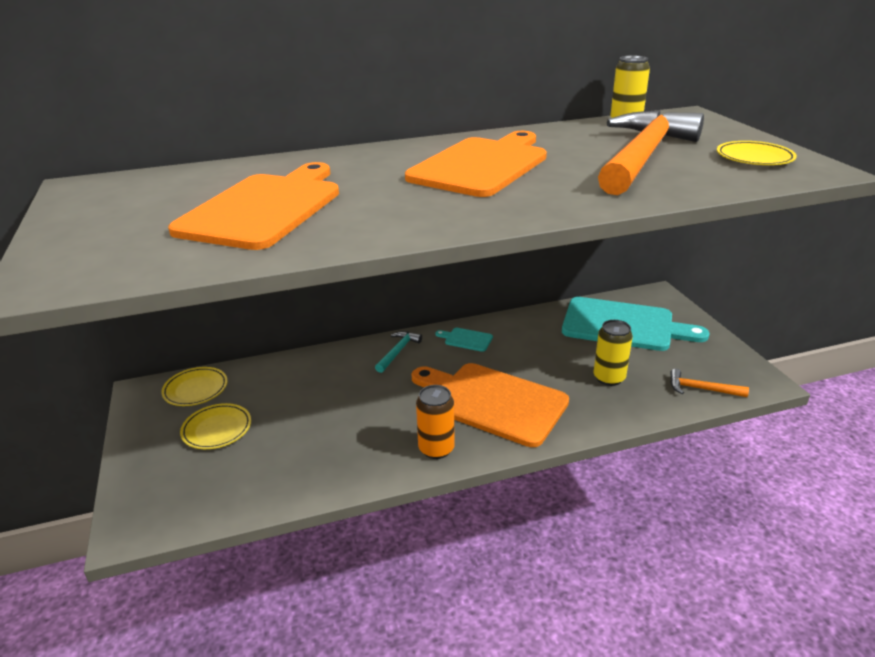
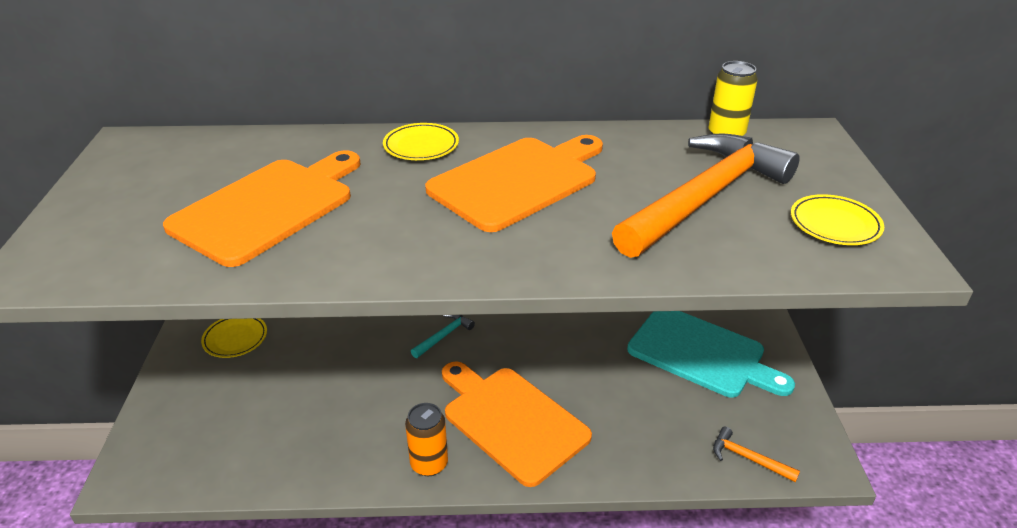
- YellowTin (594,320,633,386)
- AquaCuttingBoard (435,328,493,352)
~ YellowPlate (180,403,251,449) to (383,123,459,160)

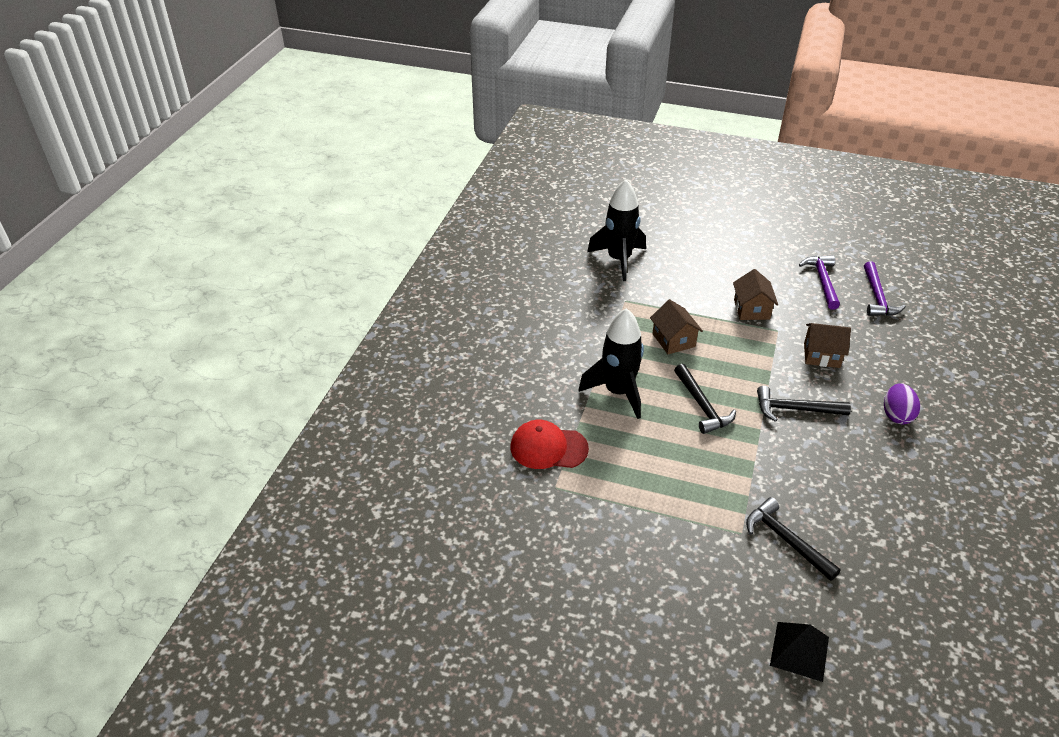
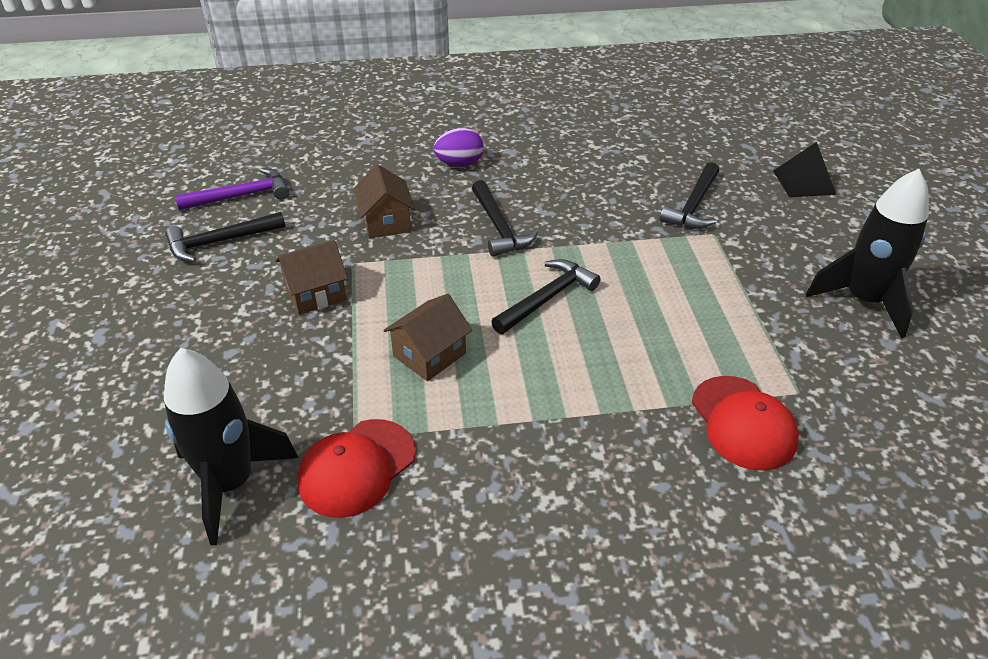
~ VioletHammer (799,255,840,310) to JetBlackHammer (165,212,285,262)
~ JetBlackToyRocket (578,308,644,419) to (806,169,929,338)
+ ScarletPeakedCap (298,419,416,518)

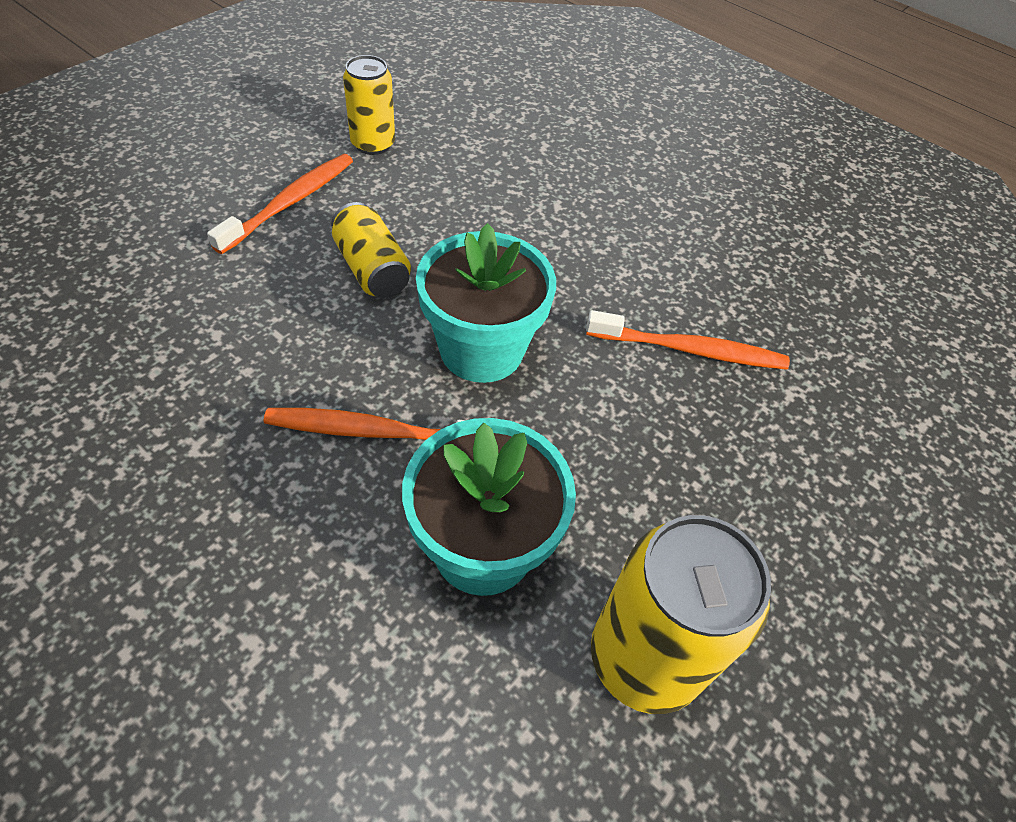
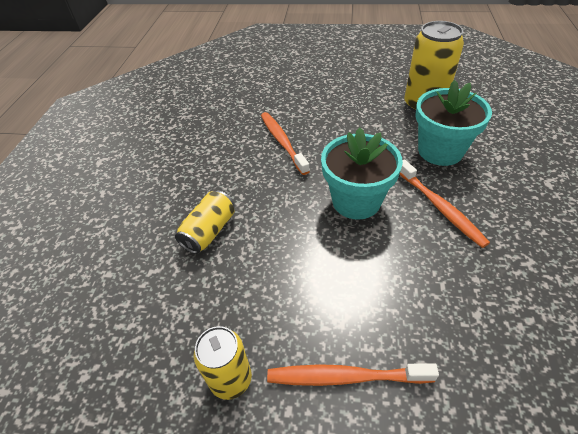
~ YellowTin (331,202,411,298) to (175,190,234,254)

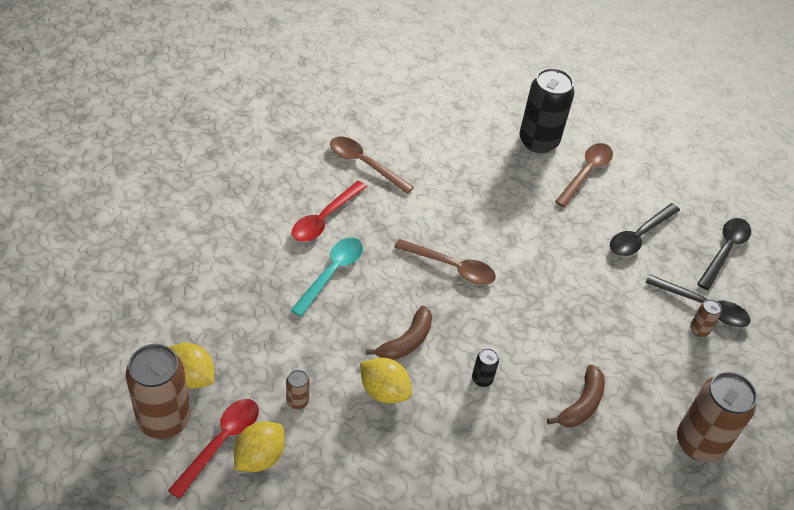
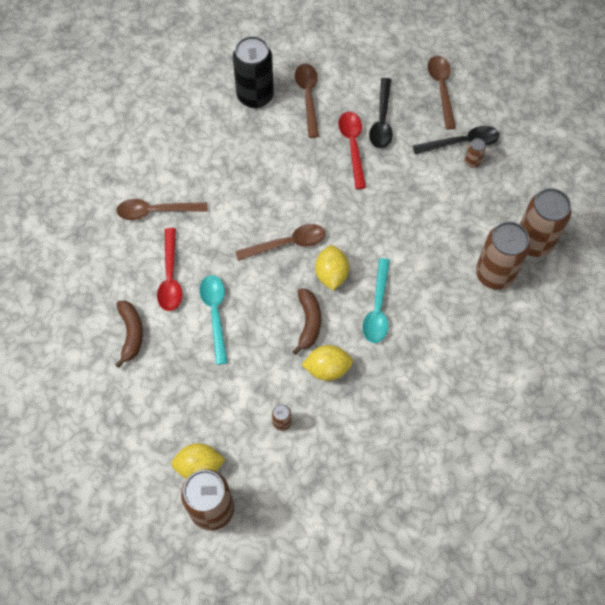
~ JetBlackTeaspoon (697,218,751,290) to DarkBrownTeaspoon (428,56,456,130)
~ JetBlackTin (472,348,499,387) to AquaTeaspoon (363,258,390,343)
~ DarkBrownBanana (547,364,605,427) to (116,301,143,368)
~ ScarletTeaspoon (168,399,259,499) to (339,112,366,189)
~ YellowToyLemon (234,421,285,472) to (315,245,349,290)
+ DarkBrownTin (476,221,530,290)

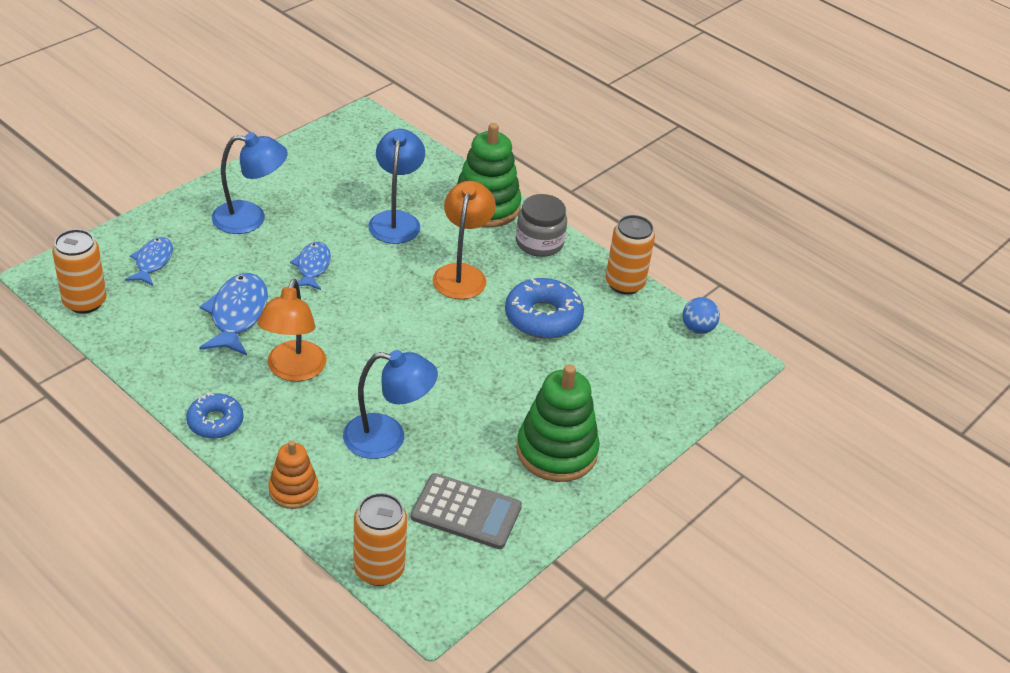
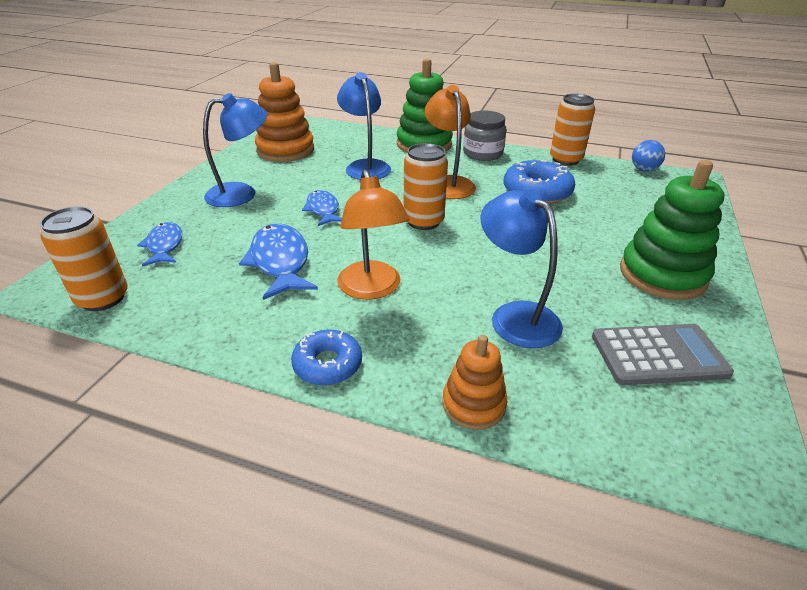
~ BlueReadingLamp (343,350,438,459) = (480,189,563,348) 105 degrees counterclockwise
~ OrangeTin (353,493,407,586) to (404,143,448,230)
+ OrangeRingStacker (255,62,314,162)

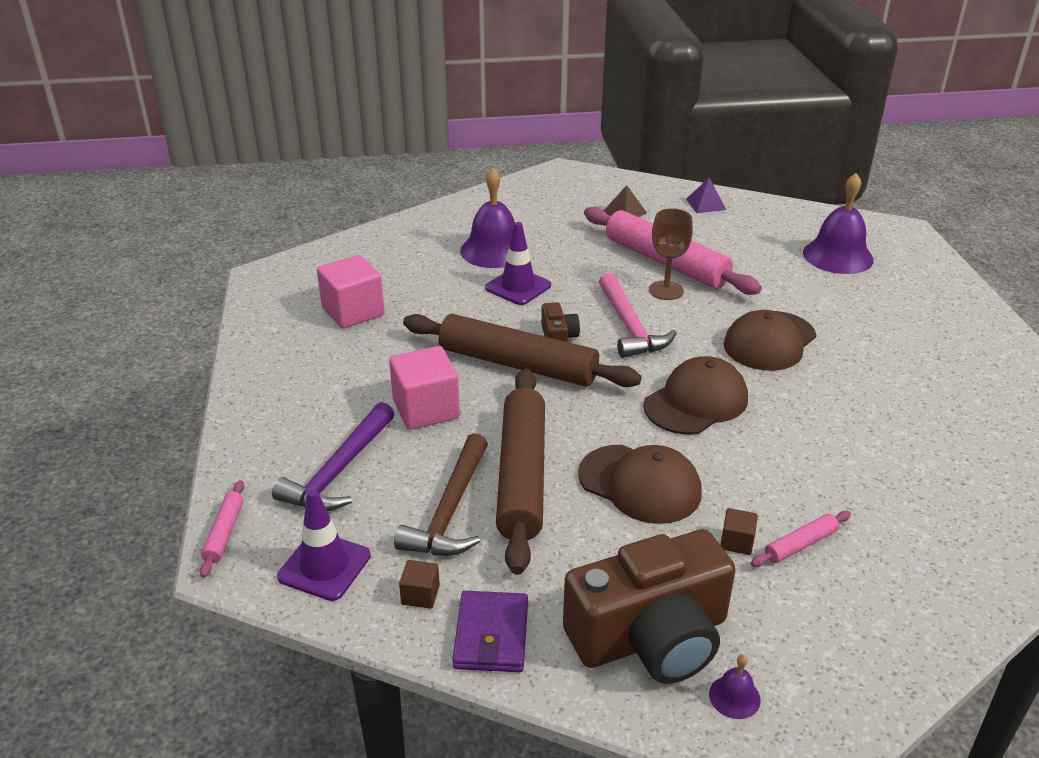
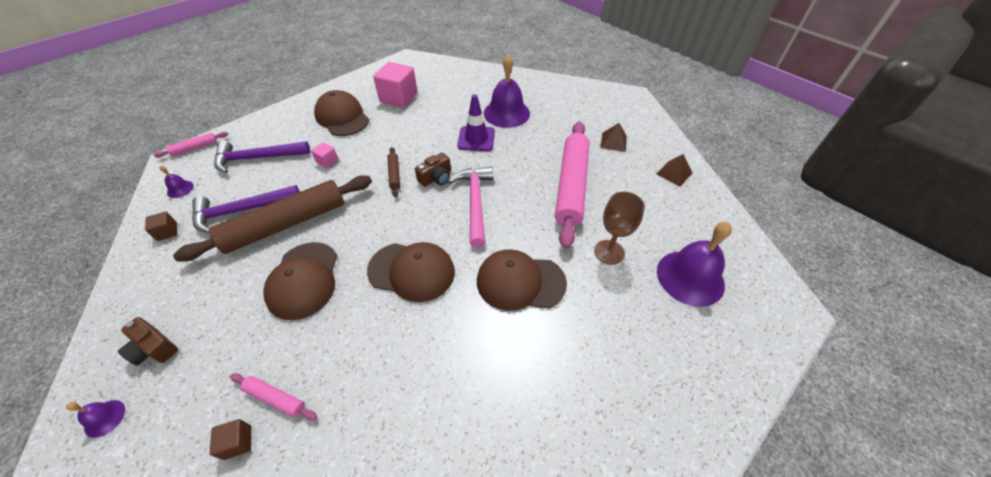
~ VioletPyramid (686,177,726,213) to DarkBrownPyramid (656,154,692,186)
~ DarkBrownWineGlass (649,208,693,300) to (594,192,645,265)
~ PinkHammer (599,273,677,358) = (449,167,493,248) 135 degrees clockwise
~ DarkBrownRollingPin (403,314,642,387) = (387,147,400,197) x0.42
~ PinkCube (389,346,460,430) = (311,143,338,168) x0.48
~ DarkBrownHammer (394,433,488,556) to VioletHammer (192,185,300,233)
~ VioletSafetyCone (277,489,371,601) to VioletSchoolBell (160,165,194,198)
~ DarkBrownCube (720,508,758,555) to (210,419,251,460)
~ DarkBrownPhotoCamera (563,529,736,684) = (118,317,178,366) x0.44
- VioletWallet (452,591,528,672)
+ DarkBrownPeakedCap (314,90,369,136)

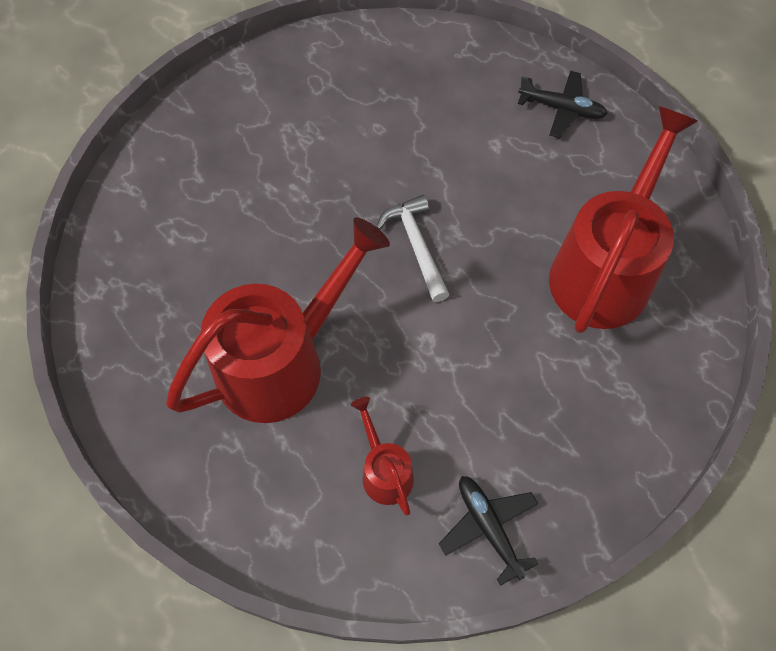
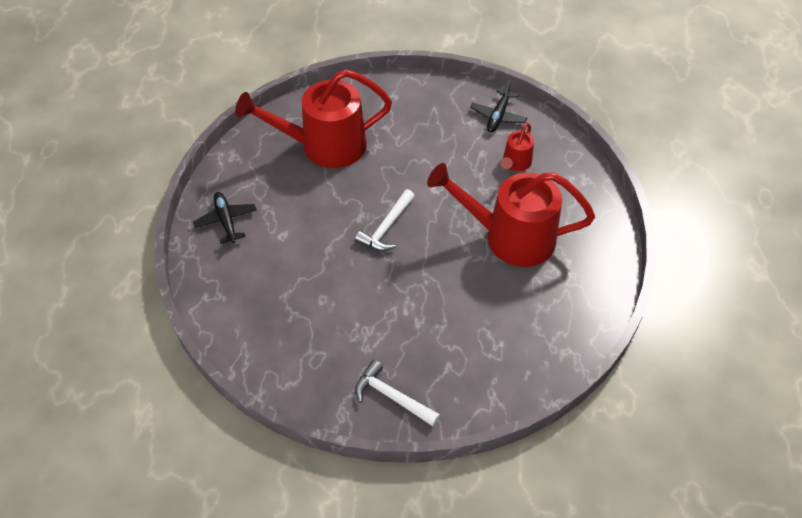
+ SnowWhiteHammer (355,360,440,426)

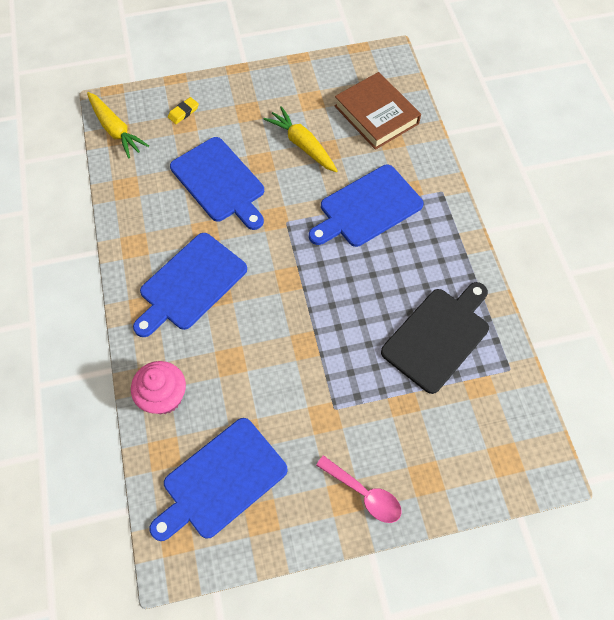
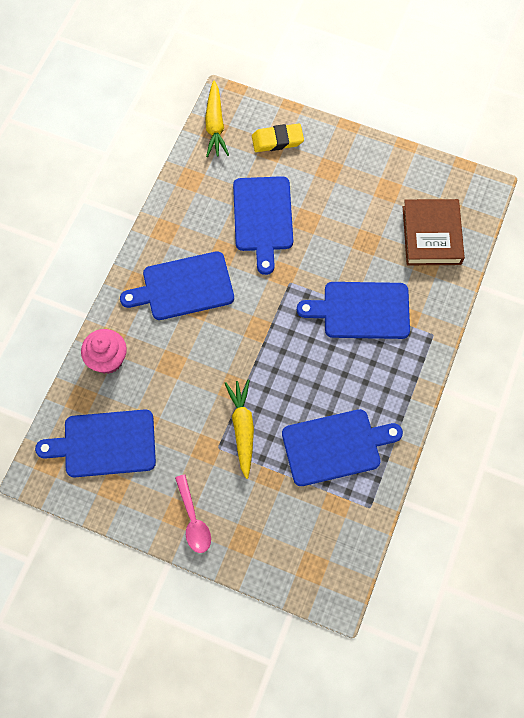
~ YellowPencilEraser (168,97,199,124) = (252,124,304,152) x1.69
~ YellowToyCarrot (264,106,338,172) to (225,380,254,479)
~ JetBlackCuttingBoard (381,282,489,394) to BlueCuttingBoard (282,409,403,486)

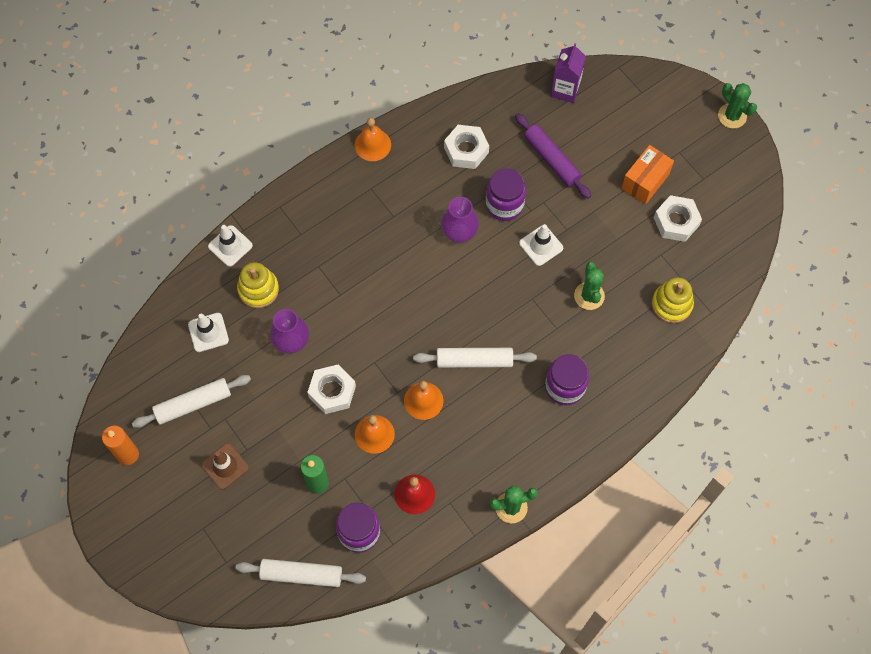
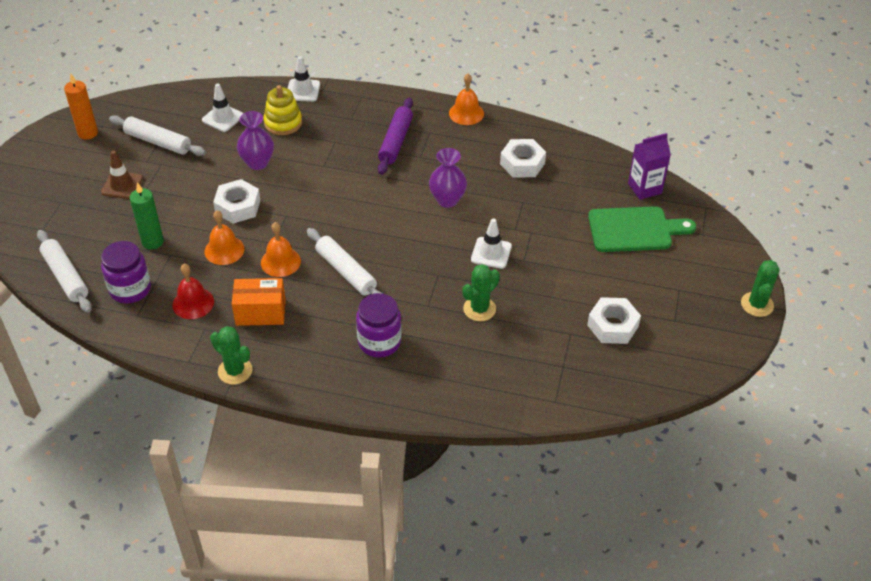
~ VioletRollingPin (515,113,591,199) to (378,98,413,175)
~ OrangePackage (621,145,674,205) to (232,278,286,326)
- VioletJamJar (486,168,526,221)
- YellowRingStacker (652,277,694,323)
+ GreenCuttingBoard (588,206,696,252)

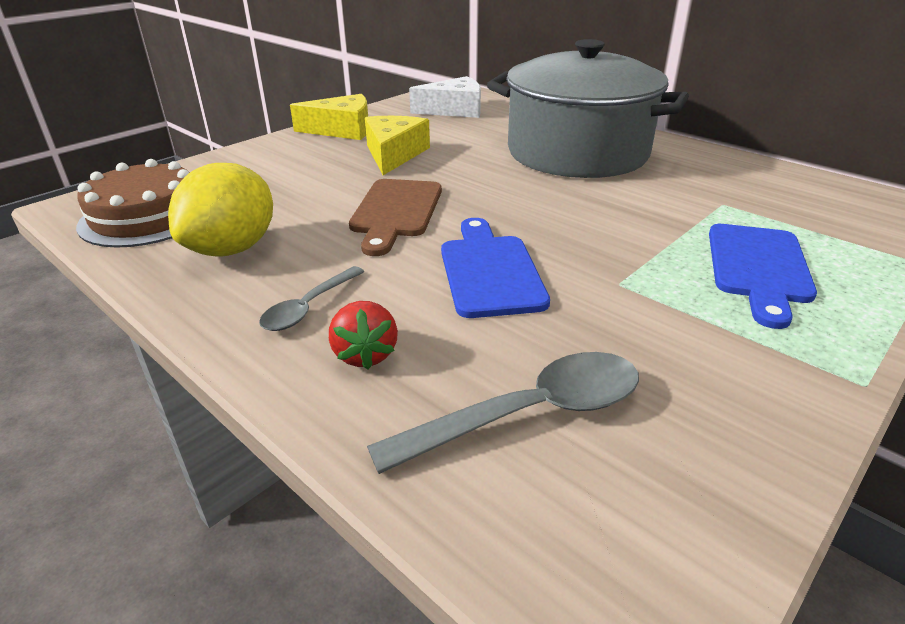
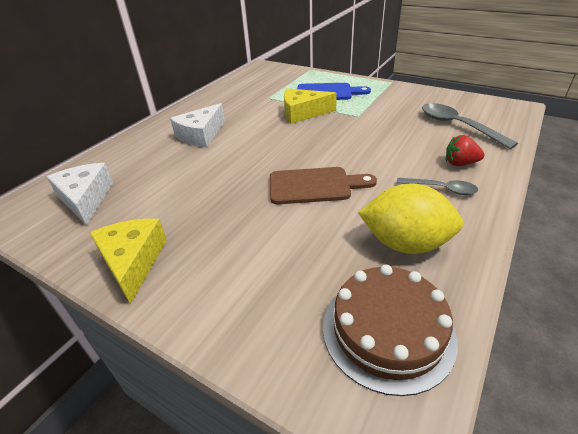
~ AshGreyPot (487,39,689,178) to SnowWhiteCheese (170,103,225,147)
~ YellowCheese (365,116,430,175) to (284,88,337,124)
- BlueCuttingBoard (441,218,550,318)
~ ScarletStrawberry (329,301,398,369) = (446,135,485,166) 150 degrees counterclockwise

